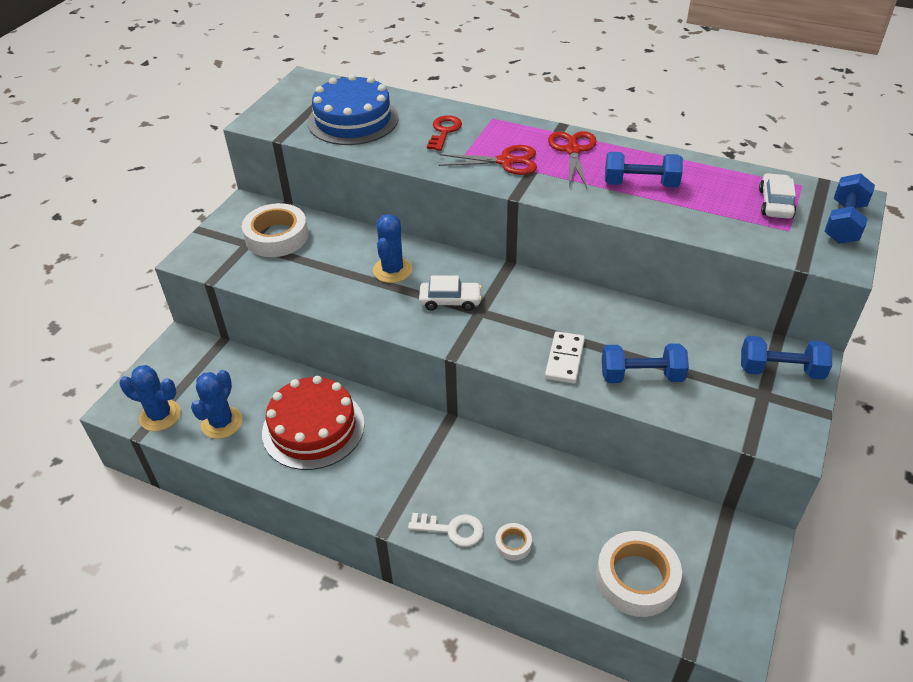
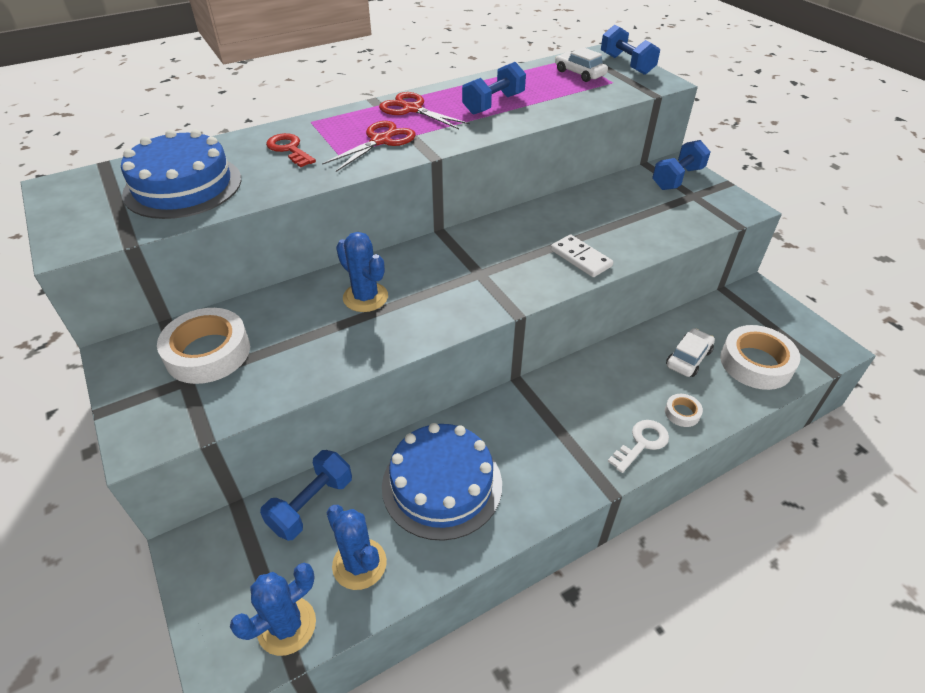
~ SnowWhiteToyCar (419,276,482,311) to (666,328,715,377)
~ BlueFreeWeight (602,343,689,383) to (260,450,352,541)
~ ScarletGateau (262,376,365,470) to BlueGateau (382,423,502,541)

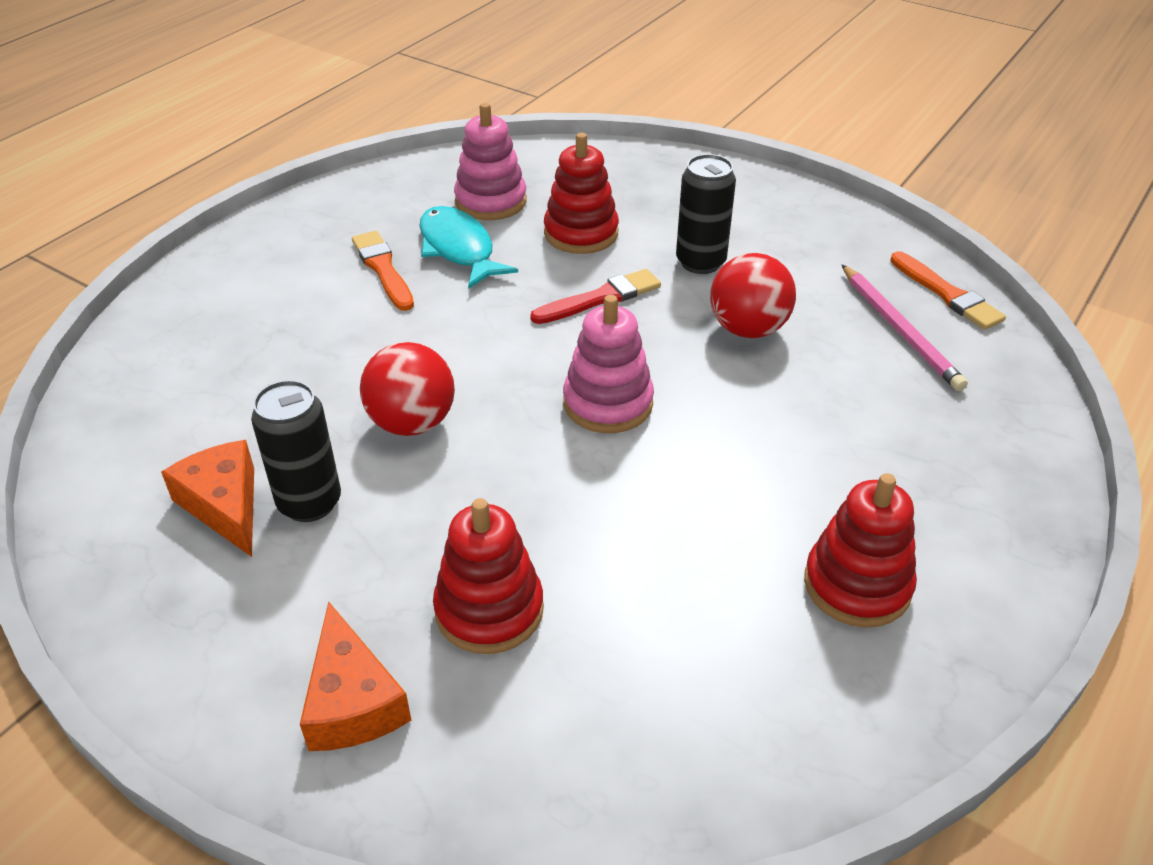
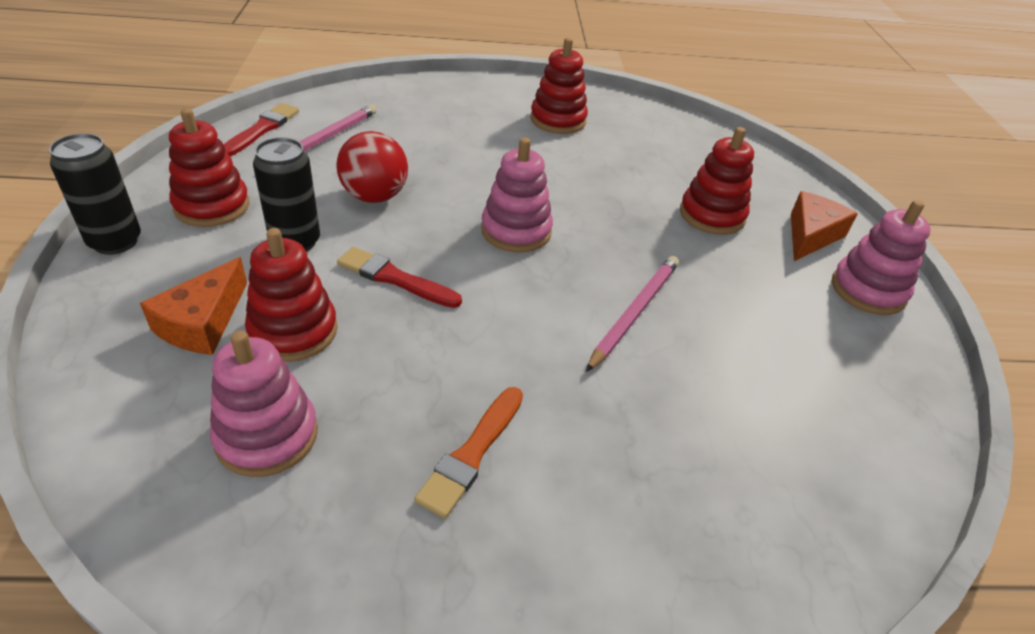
- AquaFish (420,206,518,289)
~ OrangePaintBrush (890,251,1006,330) to ScarletPaintBrush (223,103,299,156)
~ ScarletSphere (360,342,455,436) to PinkPencil (586,256,679,372)
~ JetBlackTin (251,380,341,522) to (49,133,141,255)
~ OrangeCheese (161,440,254,557) to (140,257,247,355)
+ ScarletRingStacker (169,108,250,227)
+ PinkRingStacker (832,200,931,315)

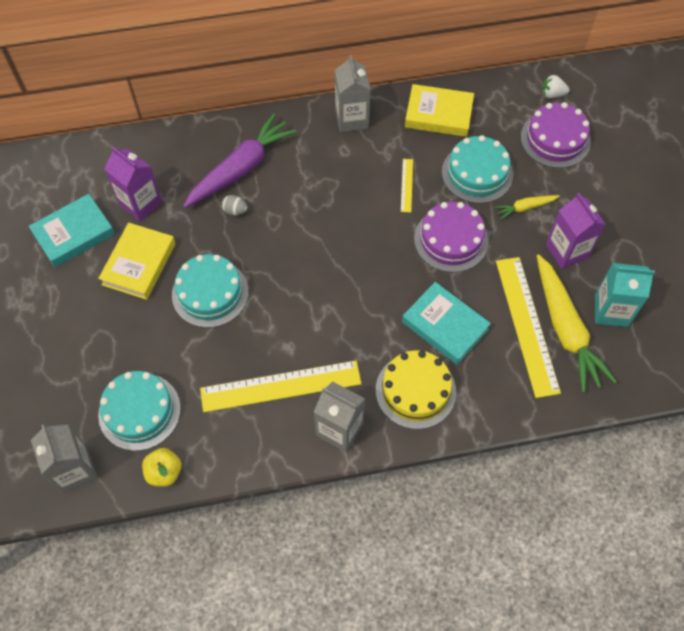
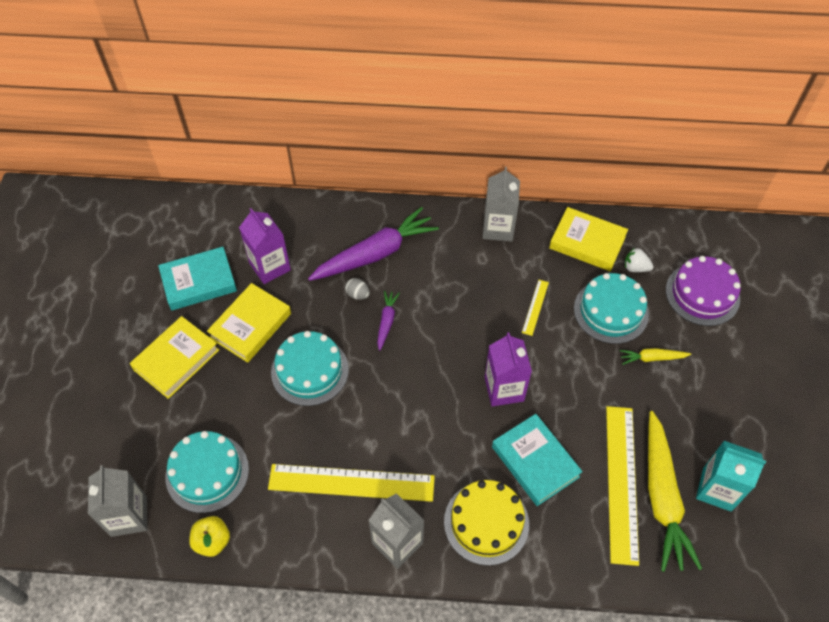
~ SnowWhiteStrawberry (542,75,570,99) to (625,248,654,272)
~ VioletMilkCarton (546,193,606,269) to (485,332,532,406)
- VioletGateau (414,202,488,272)
+ VioletToyCarrot (377,291,400,351)
+ YellowBook (130,316,219,399)

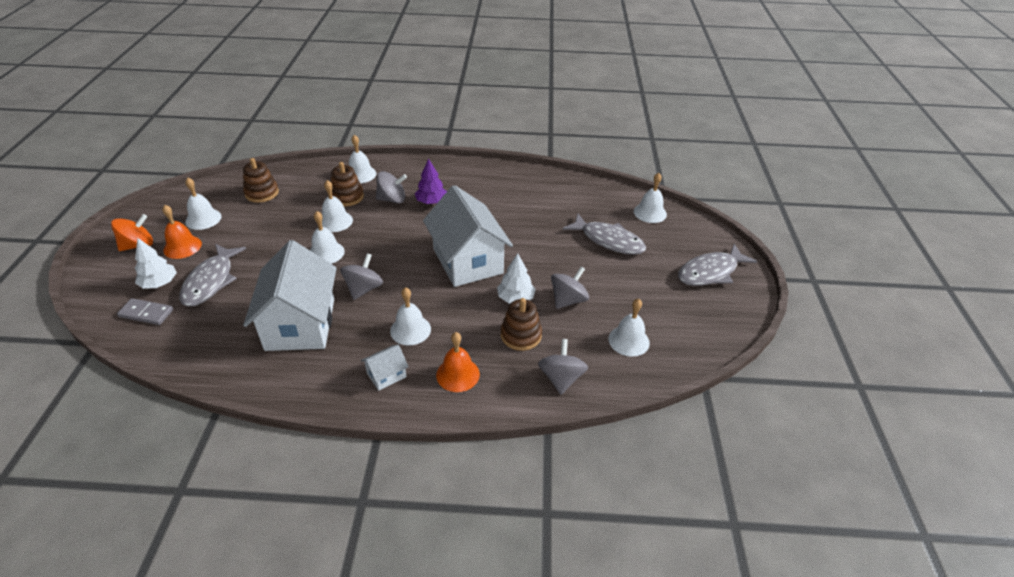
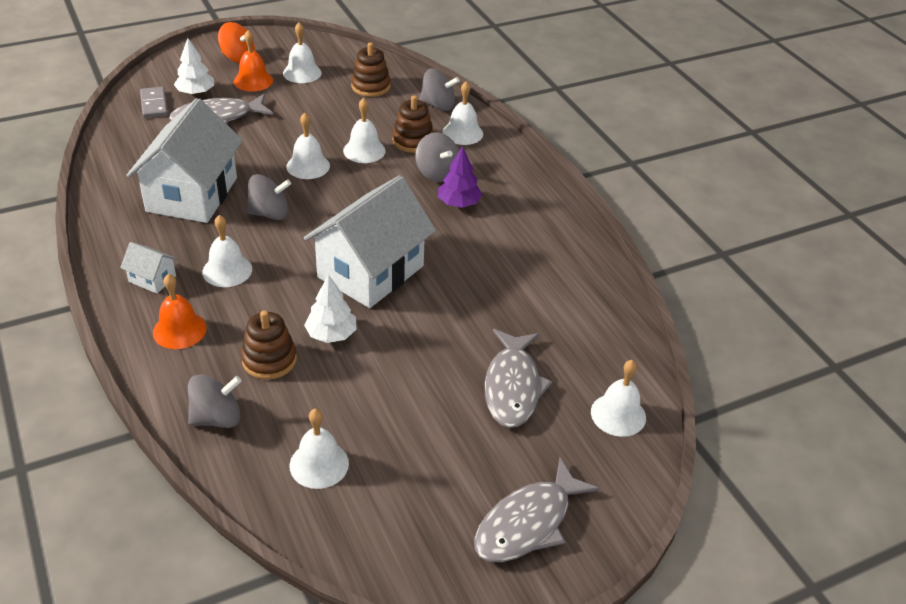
~ SnowWhiteCottage (243,240,337,351) = (126,98,243,223) 45 degrees counterclockwise
~ AshGreyFish (678,244,757,286) = (474,458,600,562) 75 degrees counterclockwise
~ AshGreySpinningTop (551,267,589,309) to (419,69,460,111)

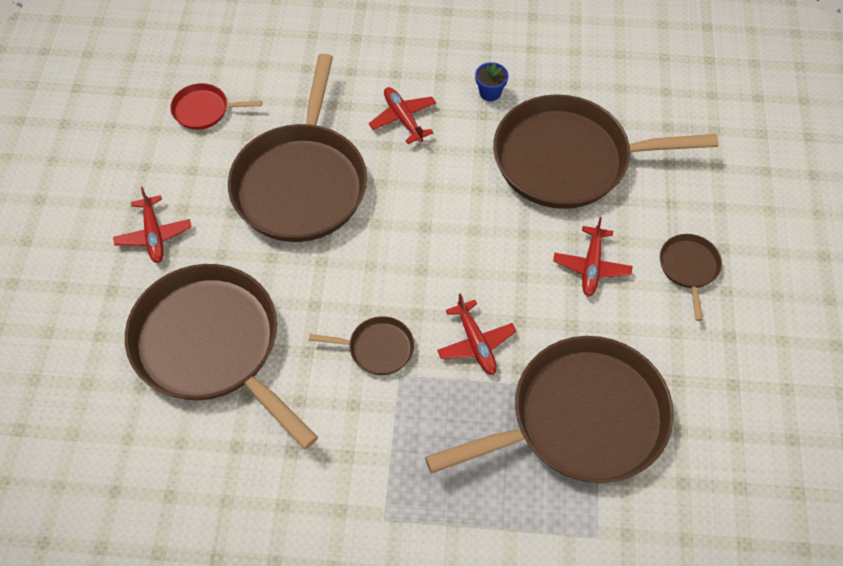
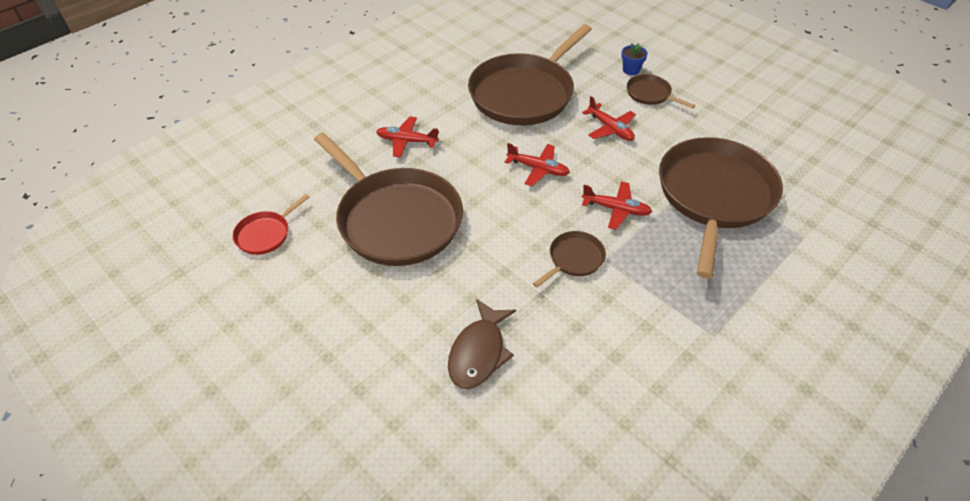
~ BluePottedPlant (475,62,508,101) to (621,43,648,75)
~ ScarletAeroplane (113,187,191,263) to (505,143,570,186)
~ DarkBrownSkillet (125,264,318,449) to DarkBrownFish (448,299,516,389)

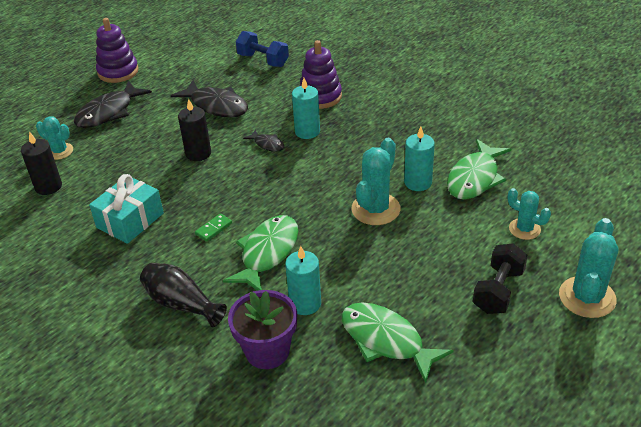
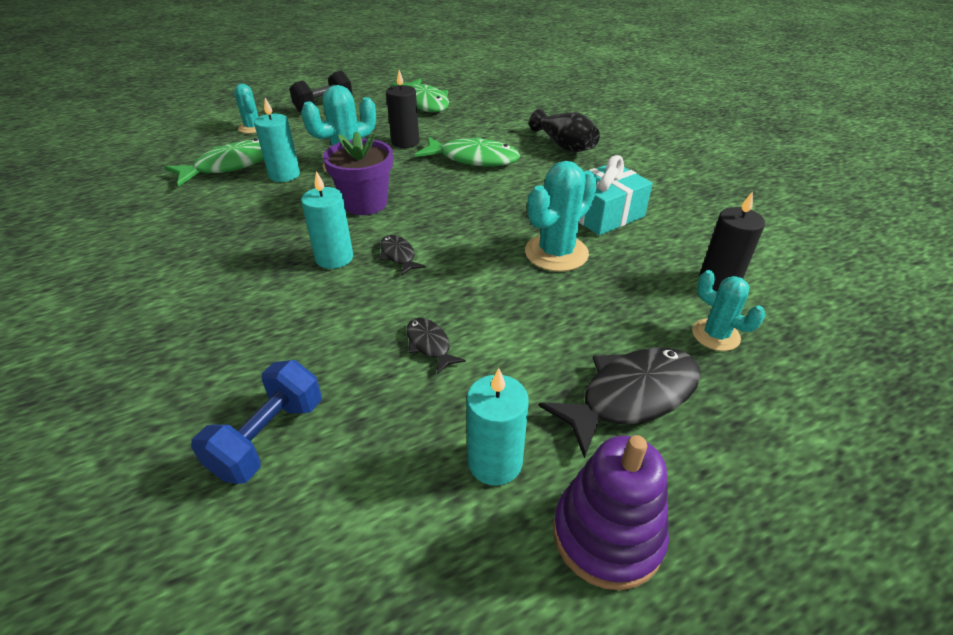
~ BlueFreeWeight (236,31,289,67) = (191,360,322,484) 60 degrees clockwise
- VioletRingStacker (299,40,342,109)
~ JetBlackFish (171,80,248,117) = (407,318,466,375) x0.50
~ JetBlackPillarCandle (178,99,211,161) to (386,70,419,148)
- GreenDominoPiece (195,213,232,242)
~ GreenFish (223,215,298,291) = (415,137,520,166) 120 degrees counterclockwise
~ AquaPricklyPlant (559,218,618,318) to (525,161,597,272)
~ AquaPillarCandle (285,246,321,315) to (467,368,529,486)
~ VioletPottedPlant (228,290,297,369) to (323,131,393,215)

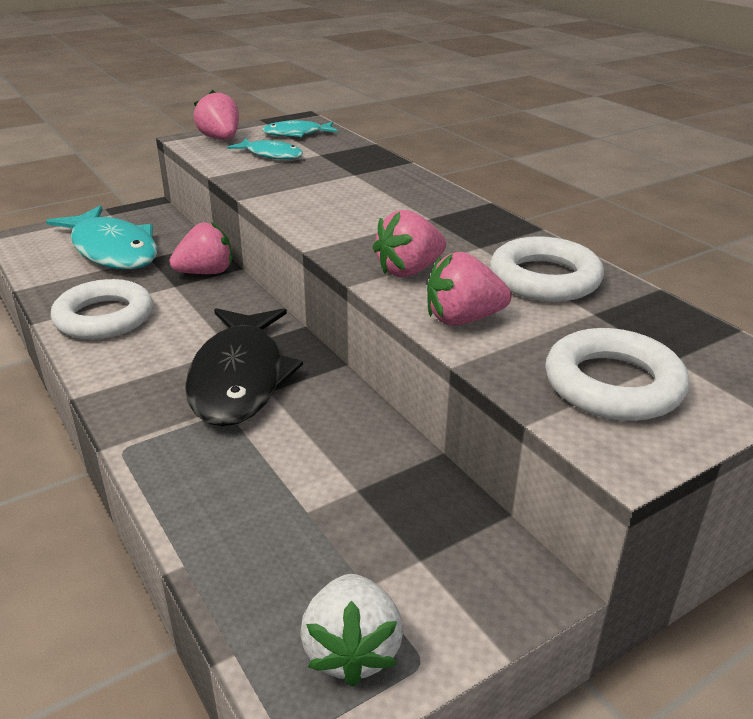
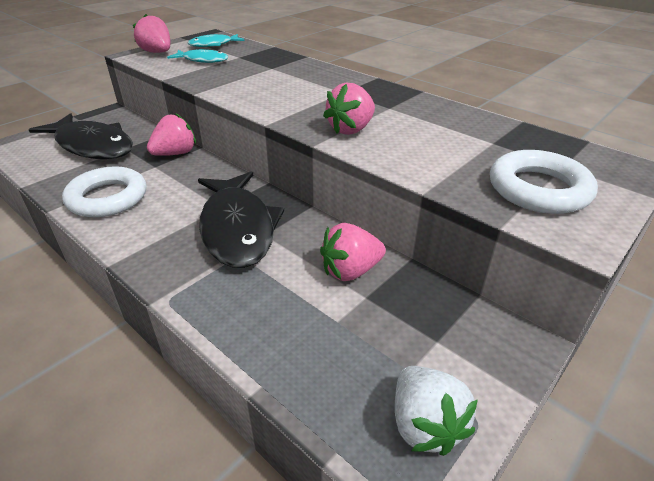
~ AquaFish (46,206,157,269) to JetBlackFish (29,113,133,159)
- SnowWhiteRing (490,236,604,302)
~ PinkStrawberry (427,252,512,326) to (320,223,386,281)

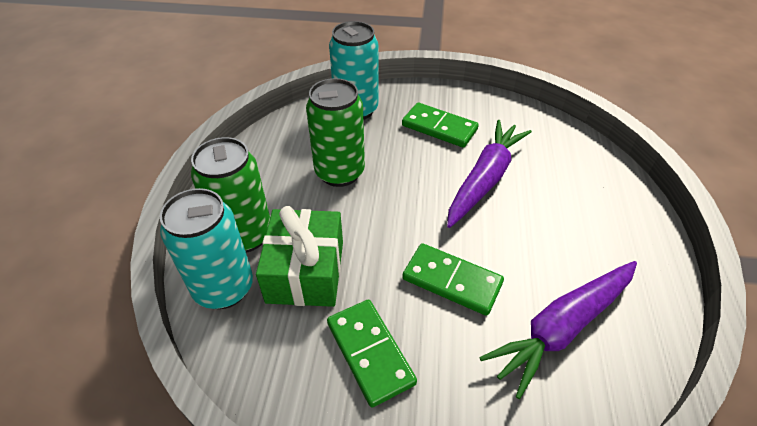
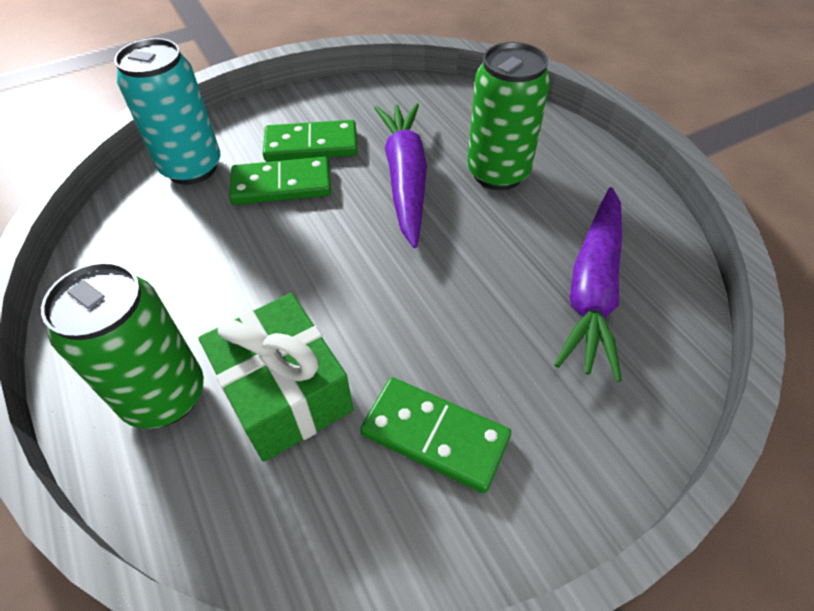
~ GreenTin (306,78,365,187) to (467,42,550,190)
- AquaTin (160,188,253,309)
~ GreenDominoPiece (402,243,504,316) to (229,157,331,205)

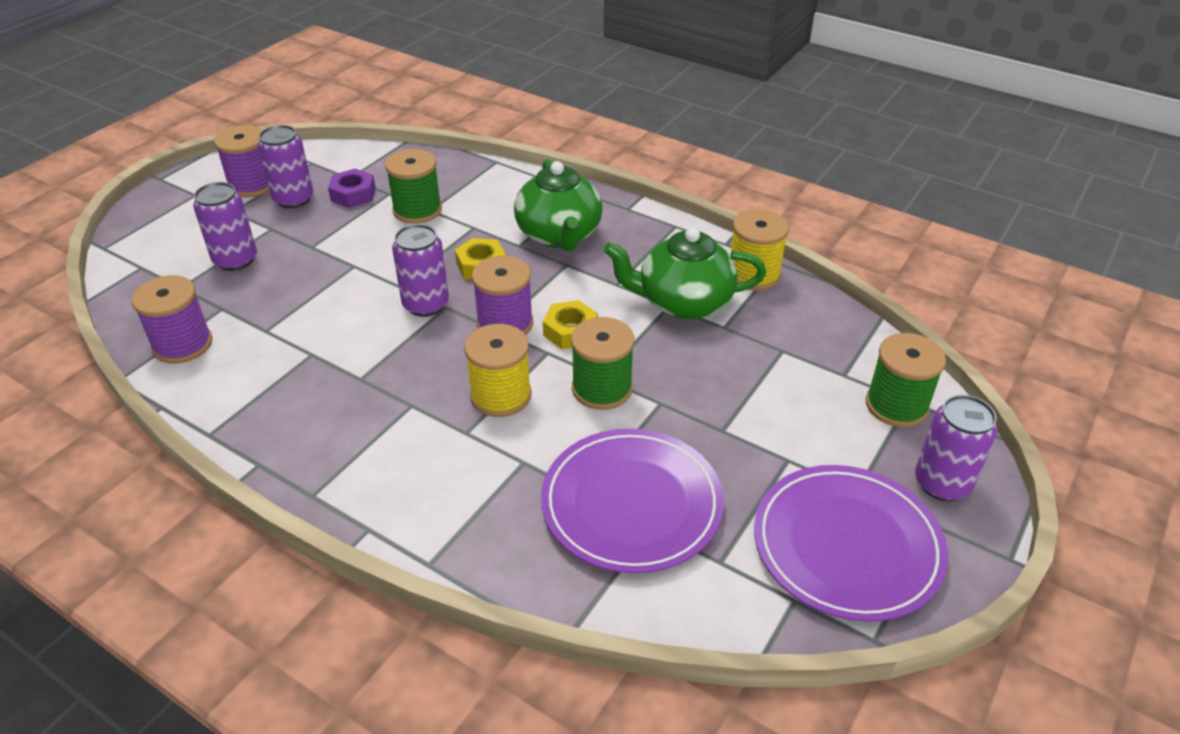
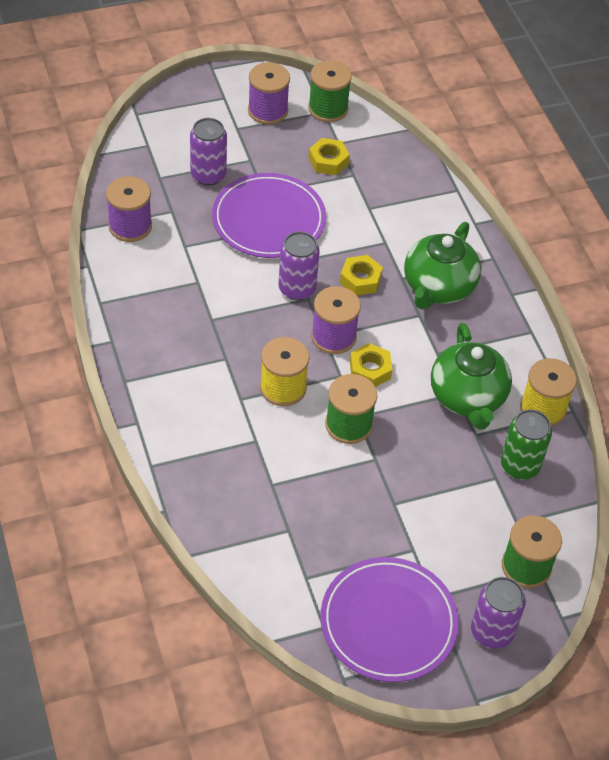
- VioletTin (258,125,313,209)
~ GreenReelOfThread (385,149,442,224) to (308,60,352,122)
~ VioletHexagonNut (328,169,376,208) to YellowHexagonNut (308,138,350,175)
~ GreenChinaTeapot (604,227,766,319) = (431,323,512,430) 135 degrees counterclockwise
~ VioletPlate (541,428,724,573) to (212,173,326,258)
+ GreenTin (501,409,552,479)

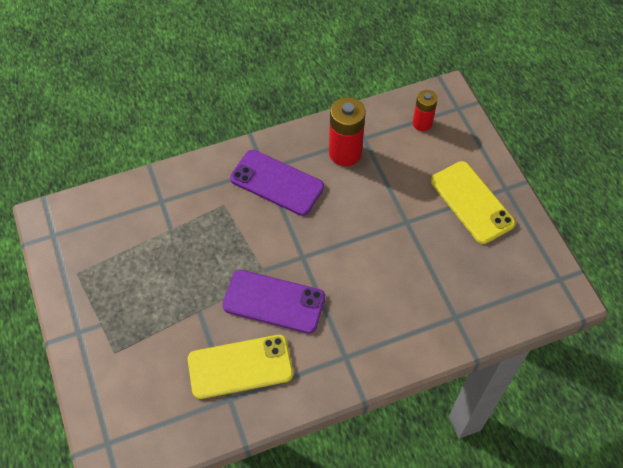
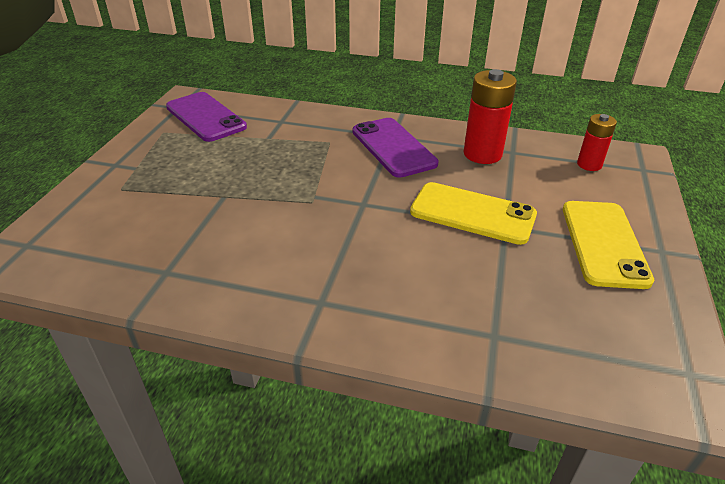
~ VioletSmartphone (222,270,325,334) to (166,92,247,142)
~ YellowSmartphone (188,335,293,399) to (410,182,537,245)

